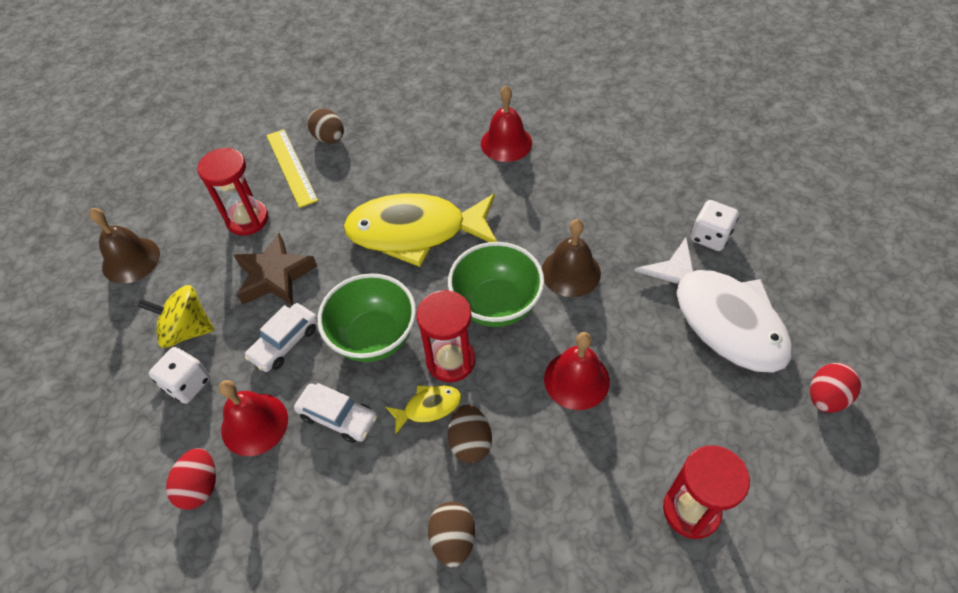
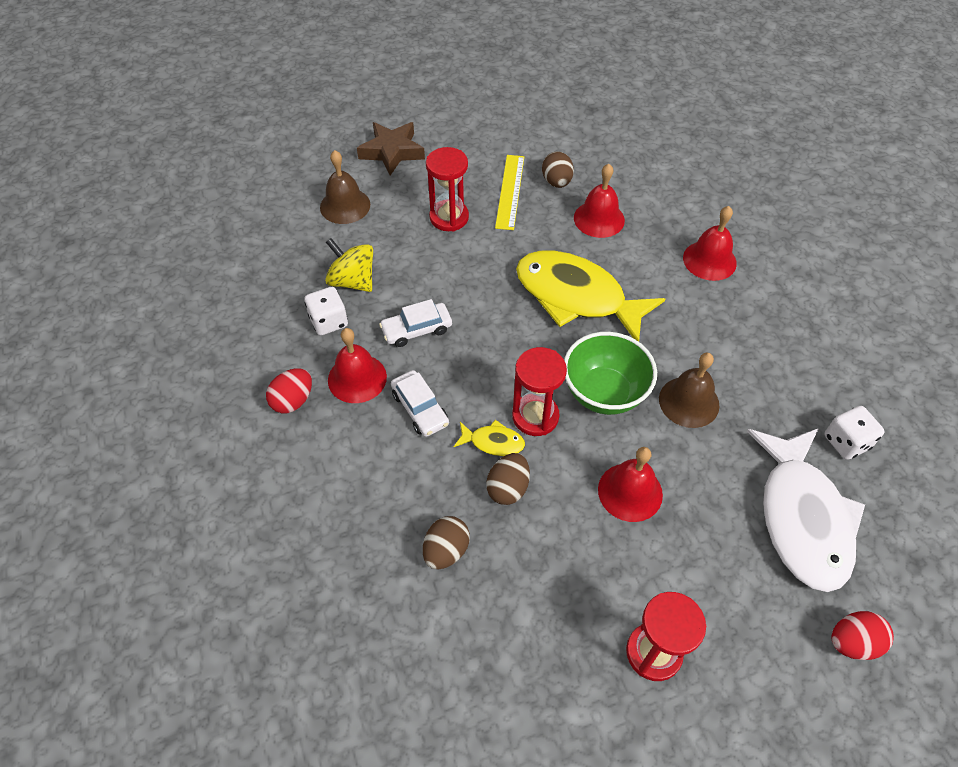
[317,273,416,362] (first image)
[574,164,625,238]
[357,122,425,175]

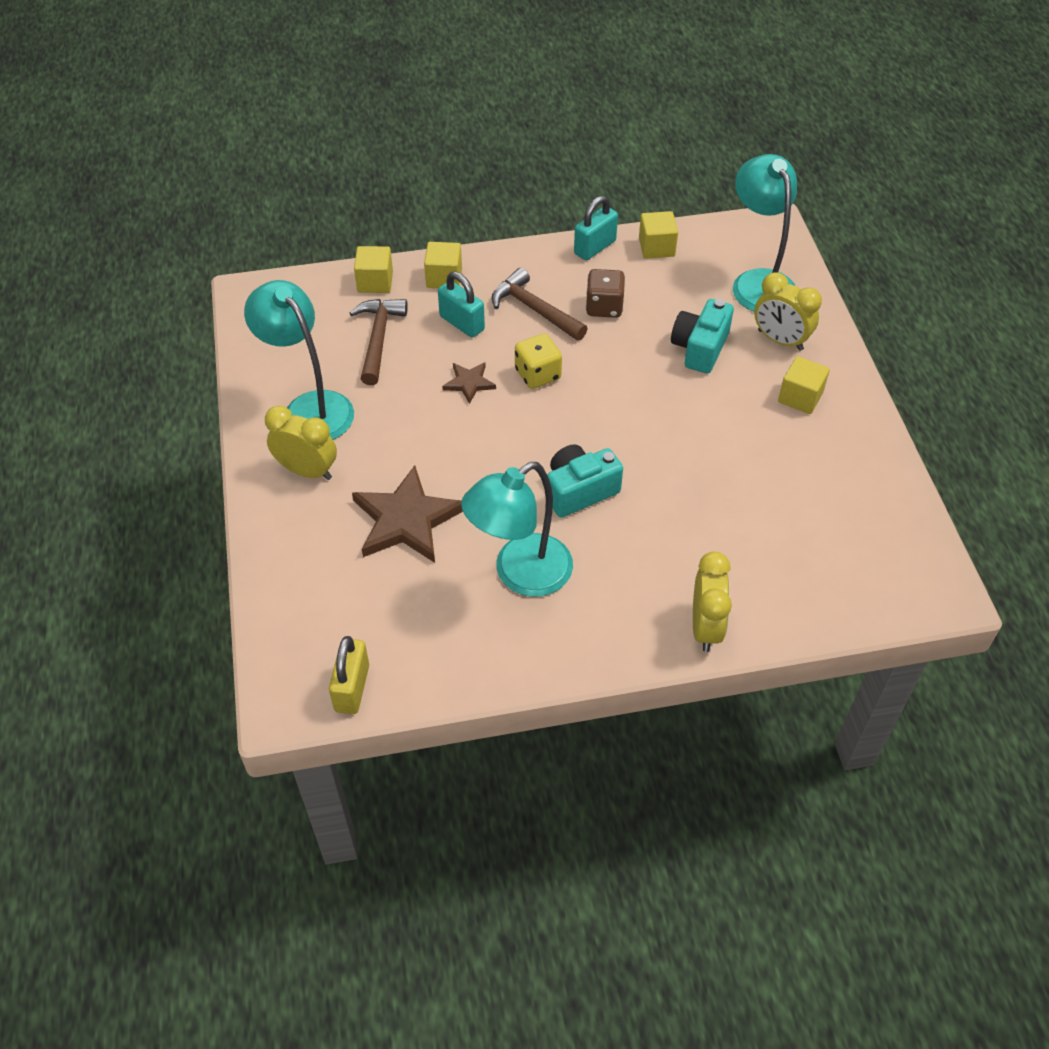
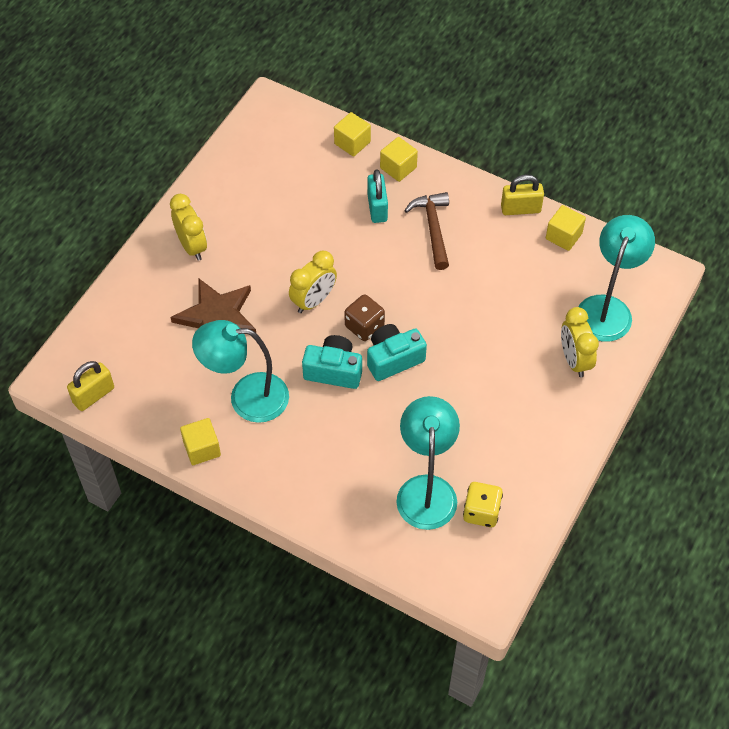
[349,299,408,385] (first image)
[442,362,496,404] (first image)
[396,396,460,530]
[463,482,503,527]
[344,294,385,341]
[367,324,427,381]
[289,251,337,313]
[180,418,221,465]
[501,175,544,215]

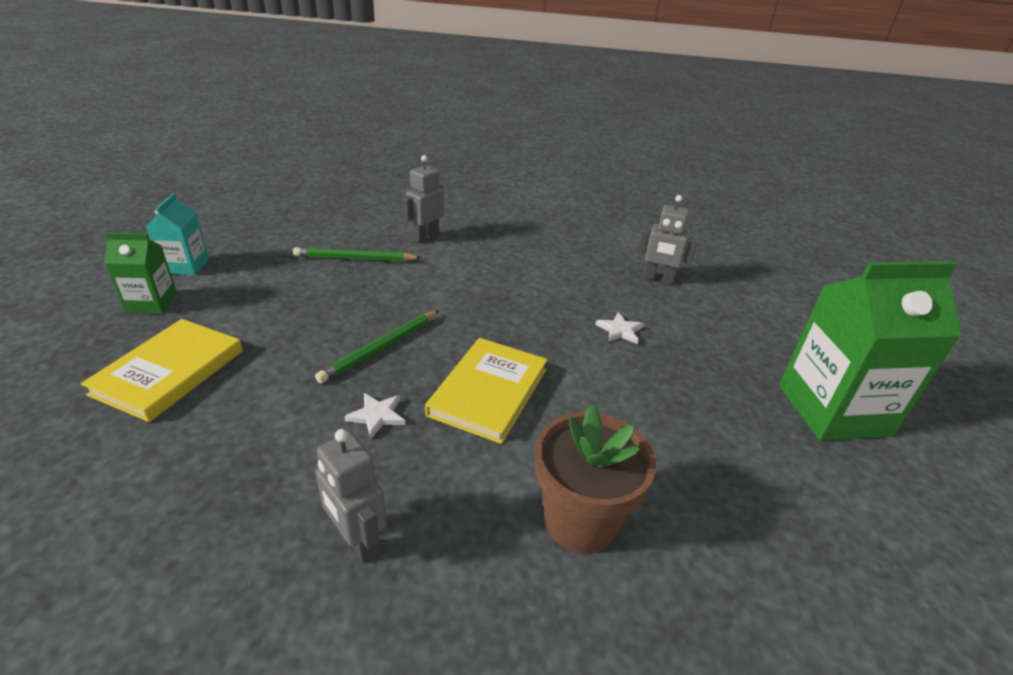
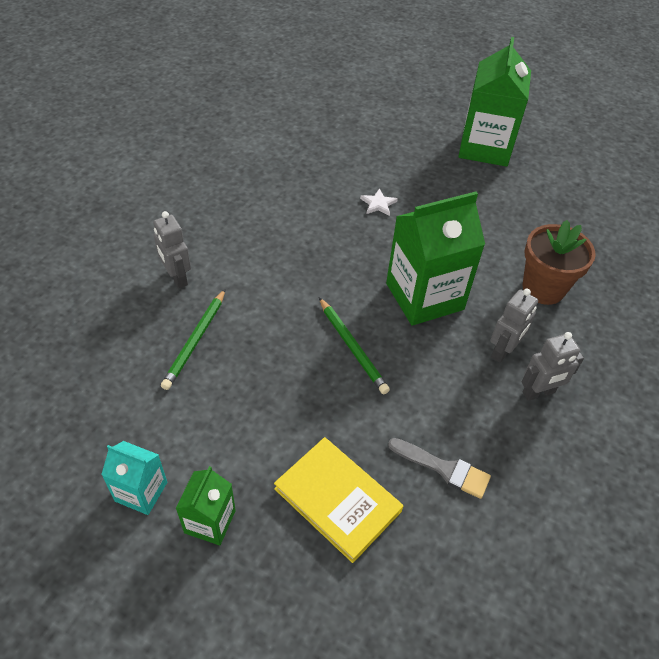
[344,393,406,439] (first image)
[388,438,491,499]
[490,289,538,363]
[386,192,485,326]

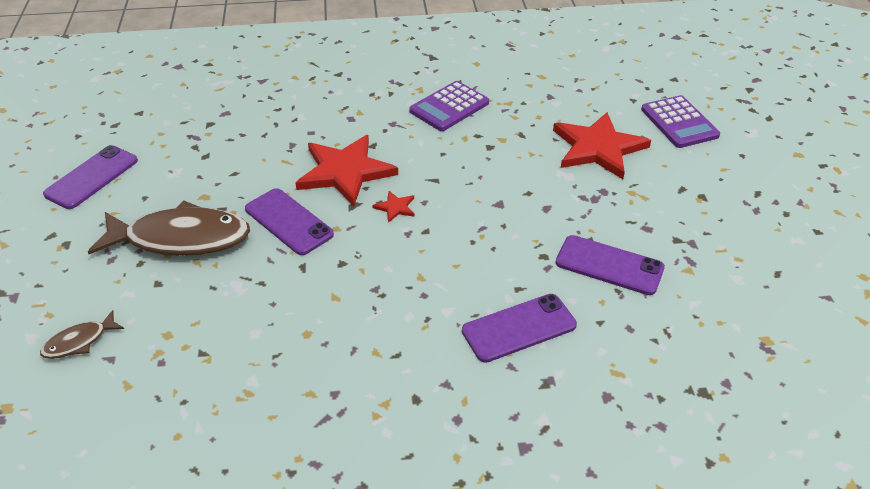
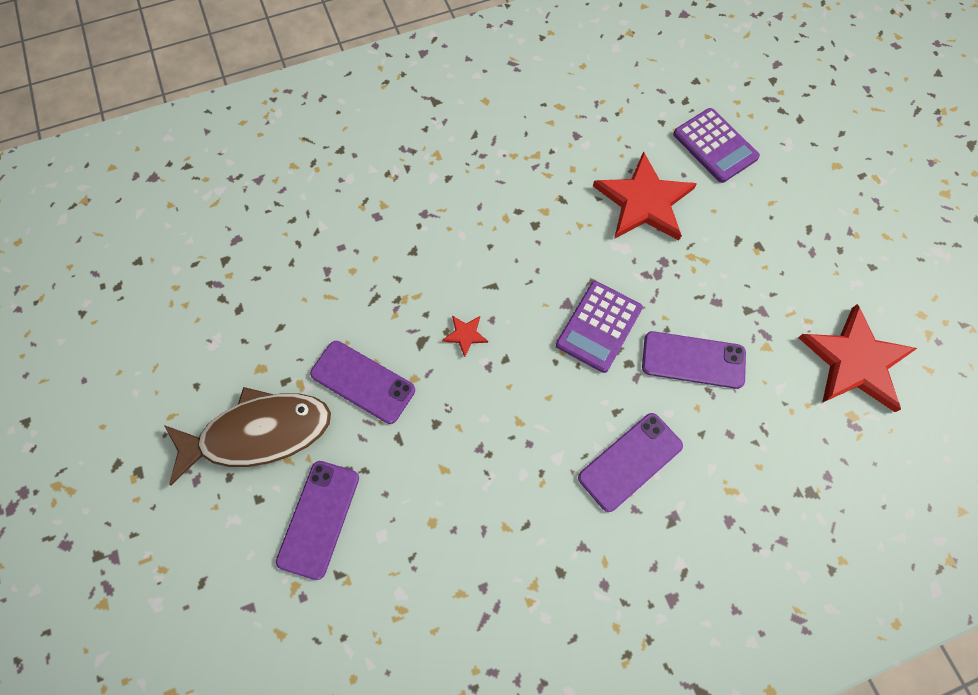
[40,310,124,359] (first image)
[276,461,359,580]
[798,304,917,412]
[556,281,643,373]

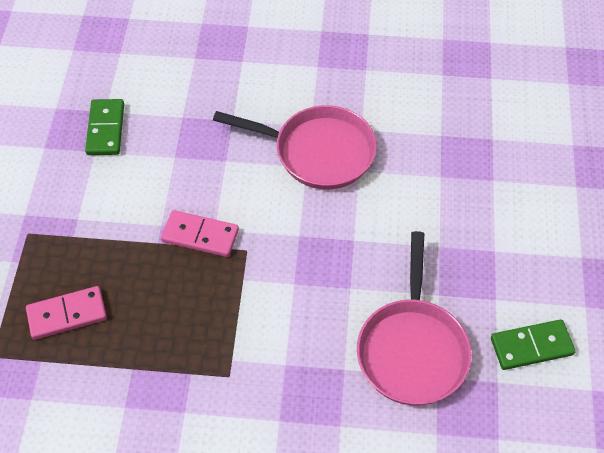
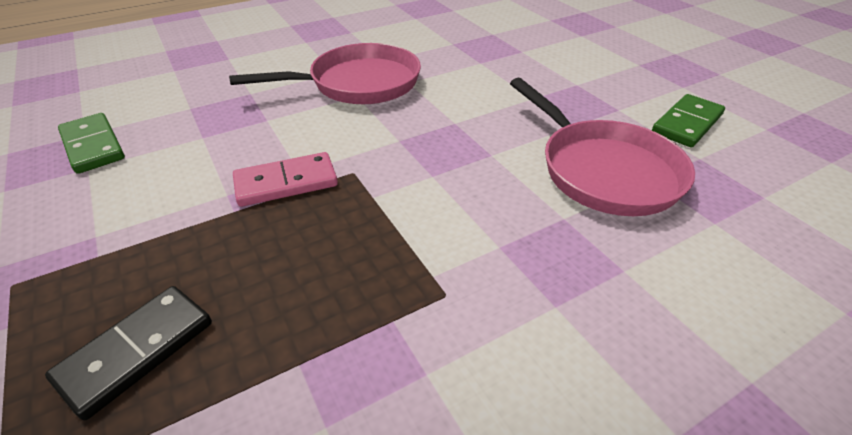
[45,286,212,420]

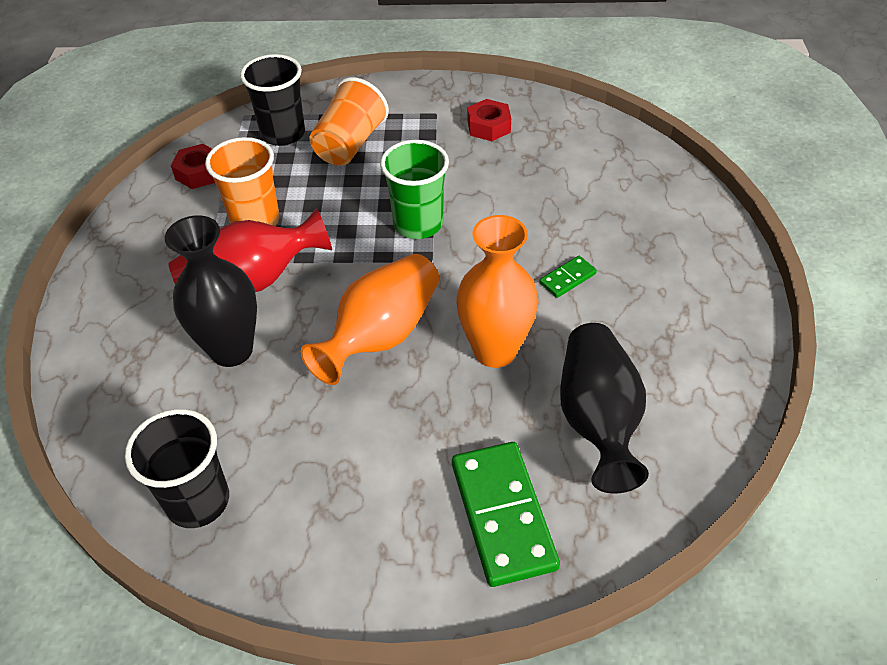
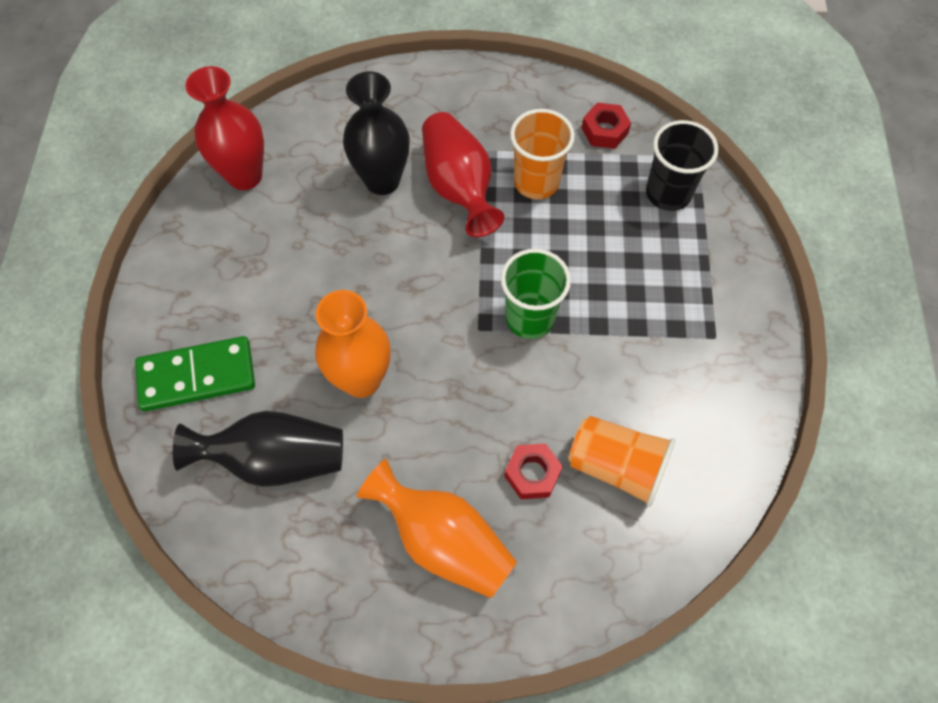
[539,256,597,298] (first image)
[356,459,517,598]
[568,416,676,507]
[504,443,563,499]
[185,66,264,190]

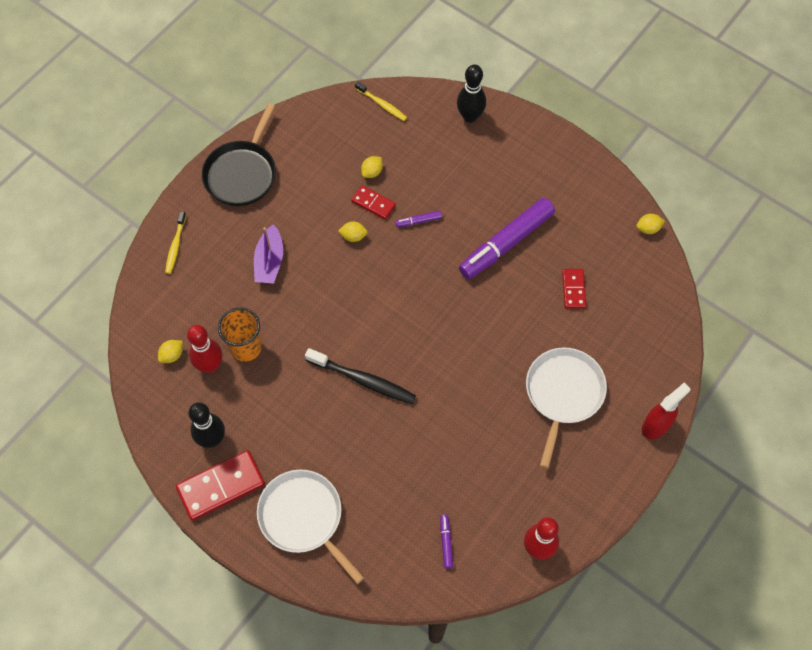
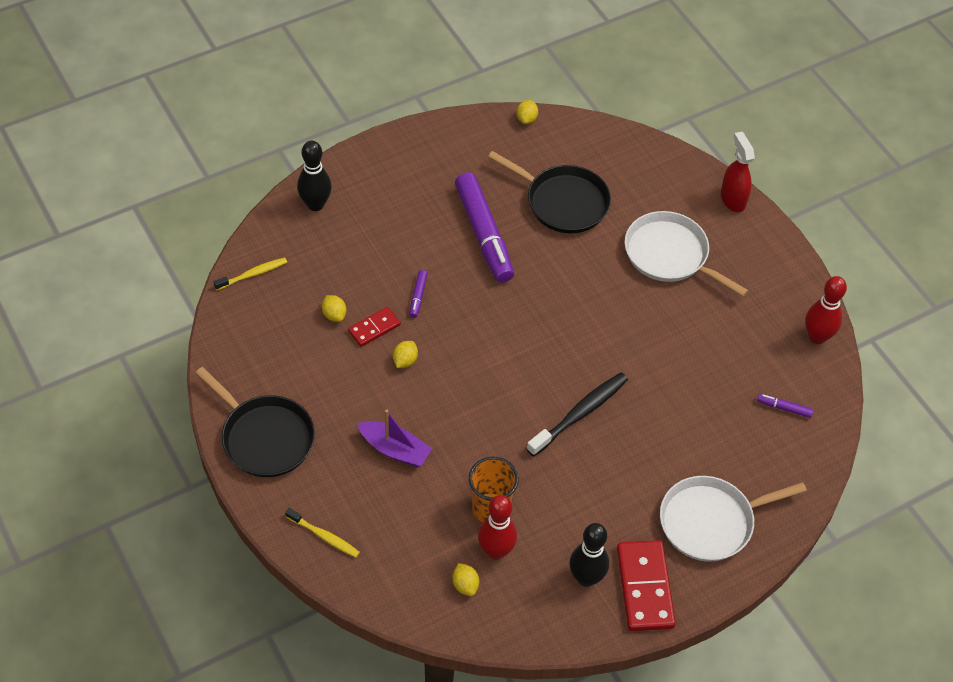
[488,151,611,233]

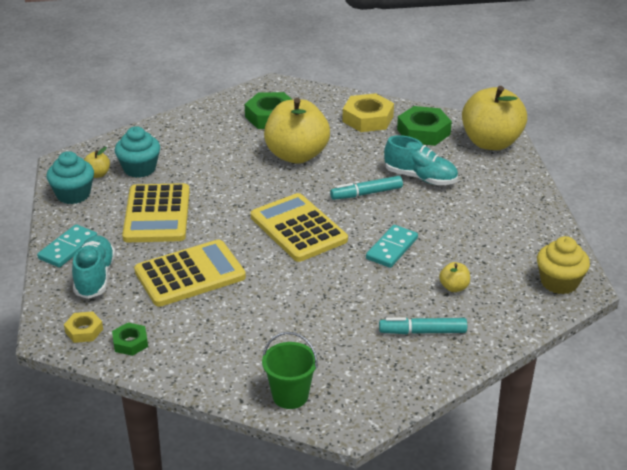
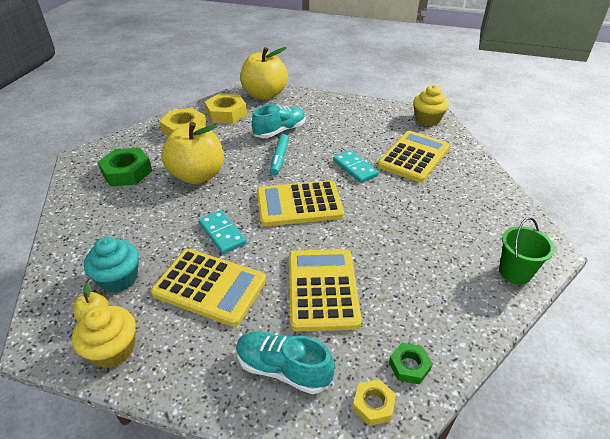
[379,317,467,334] (first image)
[199,210,247,254]
[377,131,450,183]
[72,306,136,368]
[204,94,247,123]

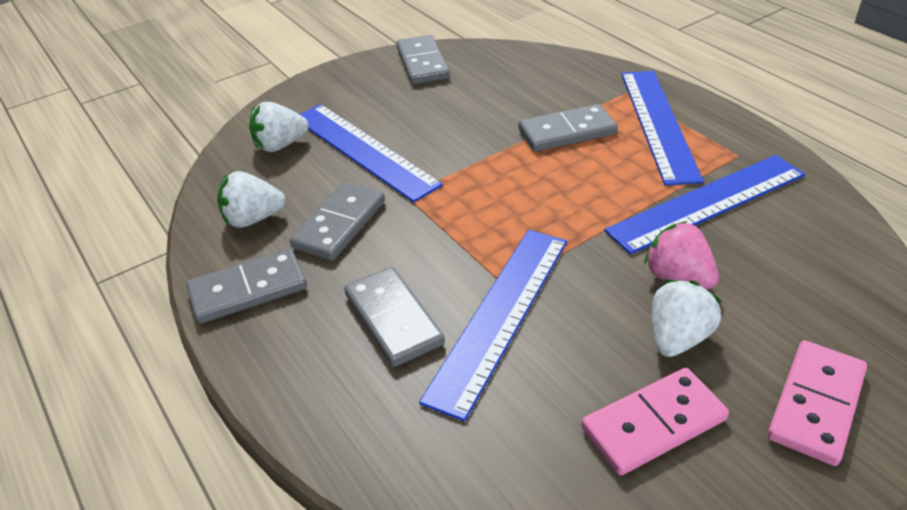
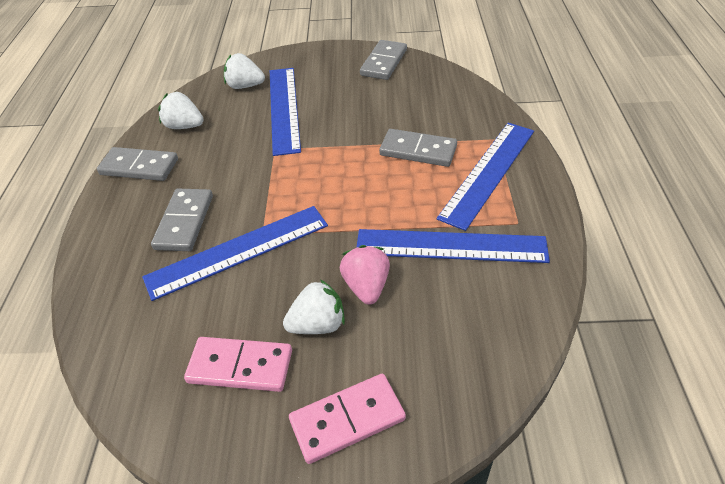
[290,182,385,261] (first image)

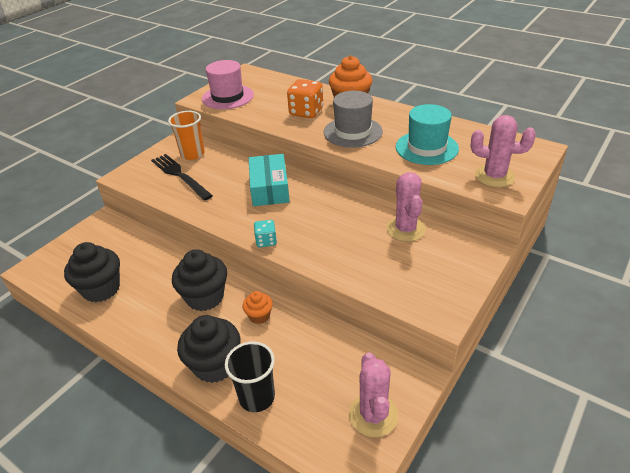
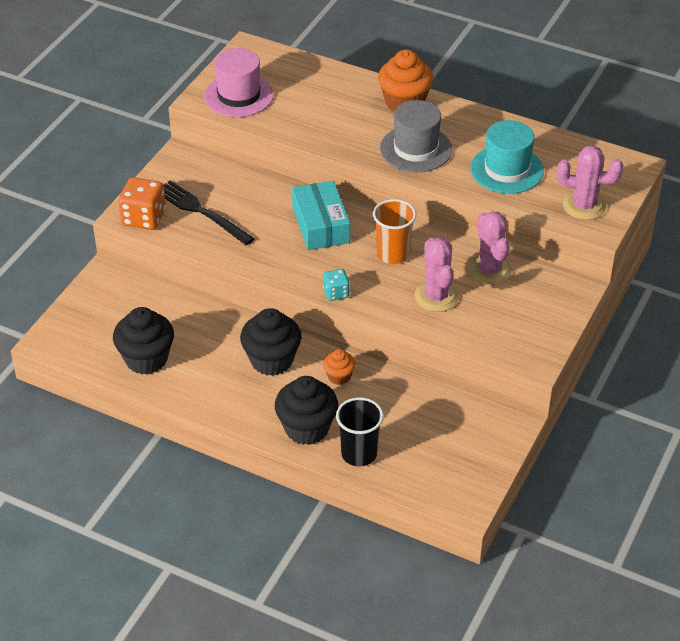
[373,199,416,264]
[118,177,166,230]
[414,238,459,312]

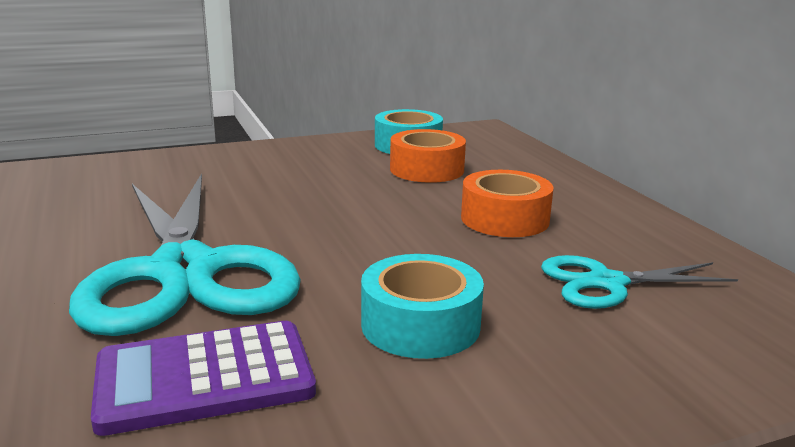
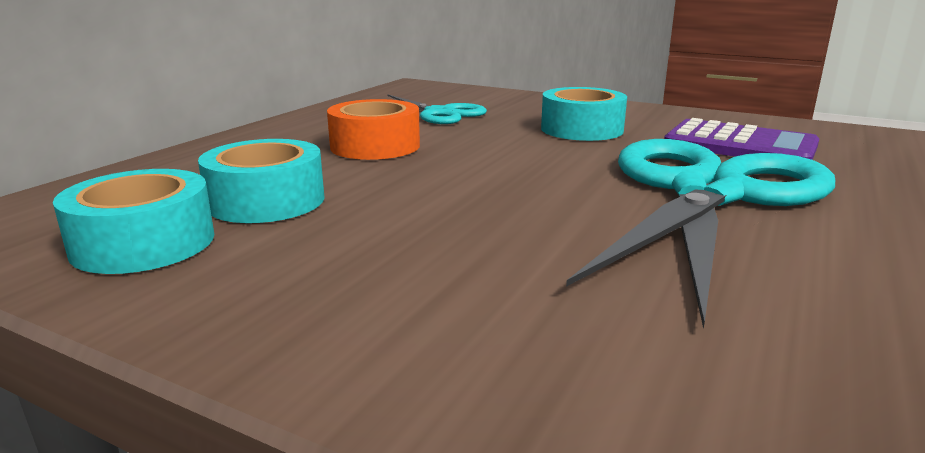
[198,139,325,223]

